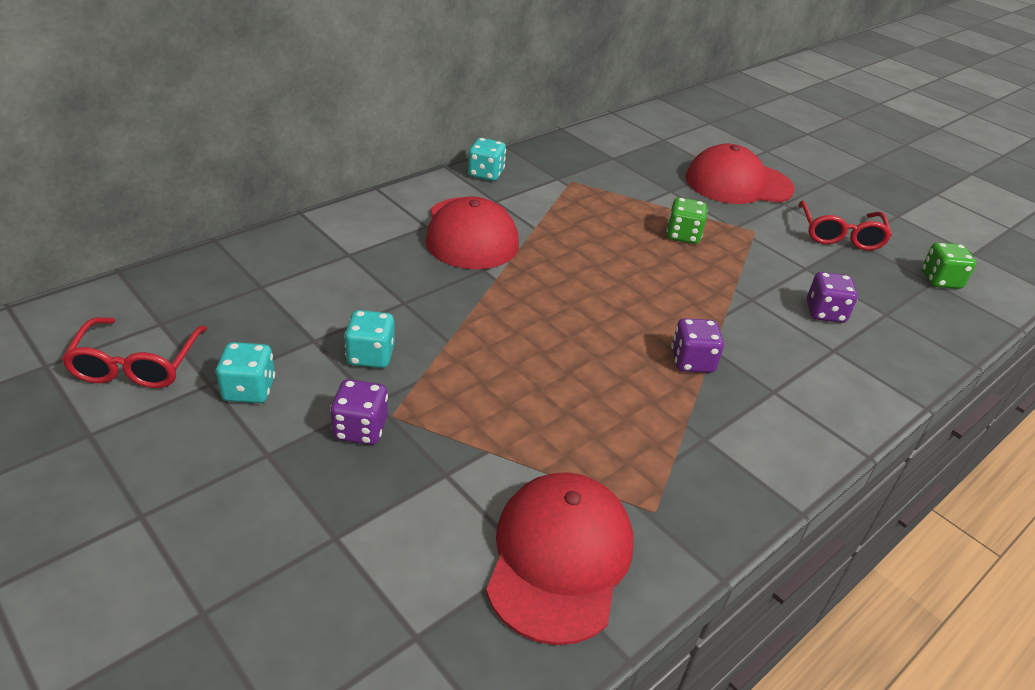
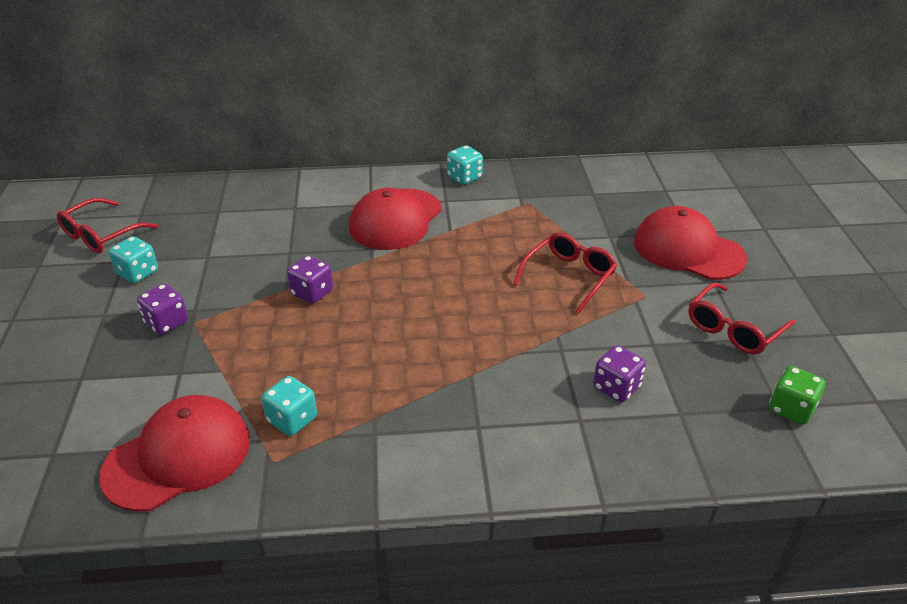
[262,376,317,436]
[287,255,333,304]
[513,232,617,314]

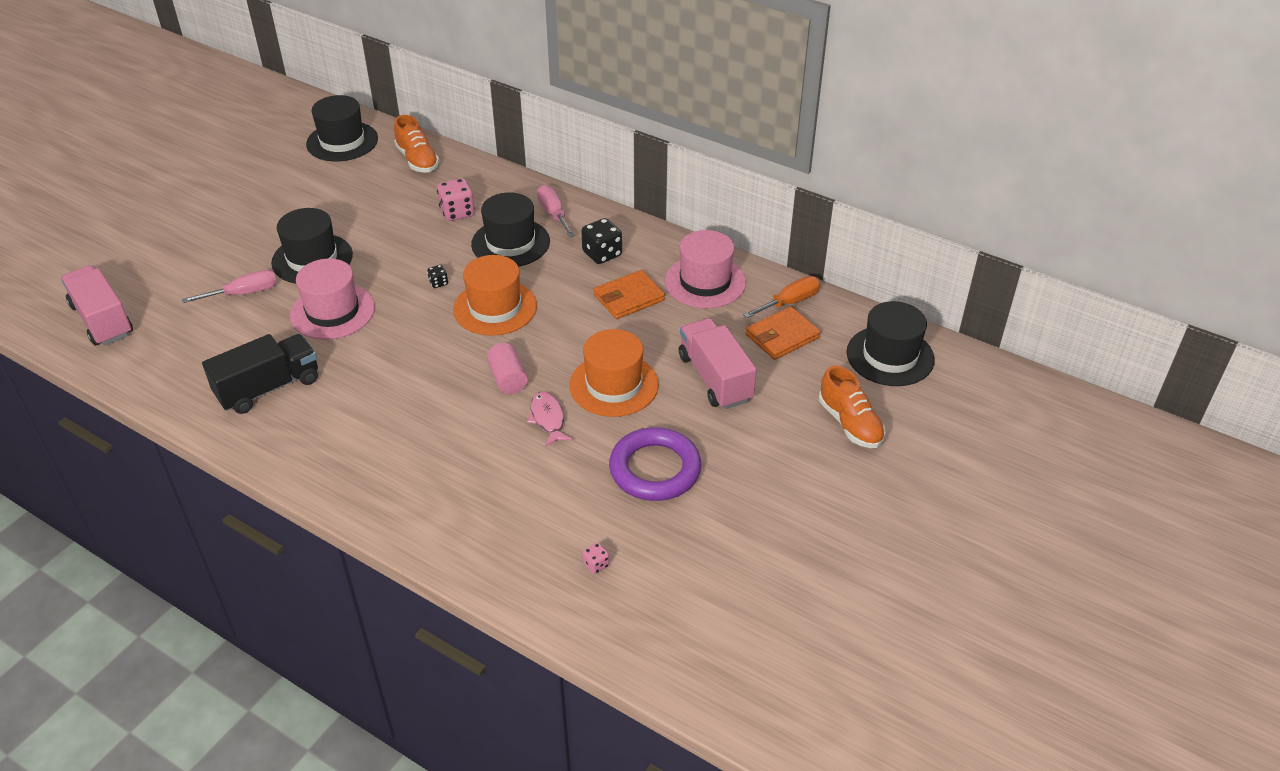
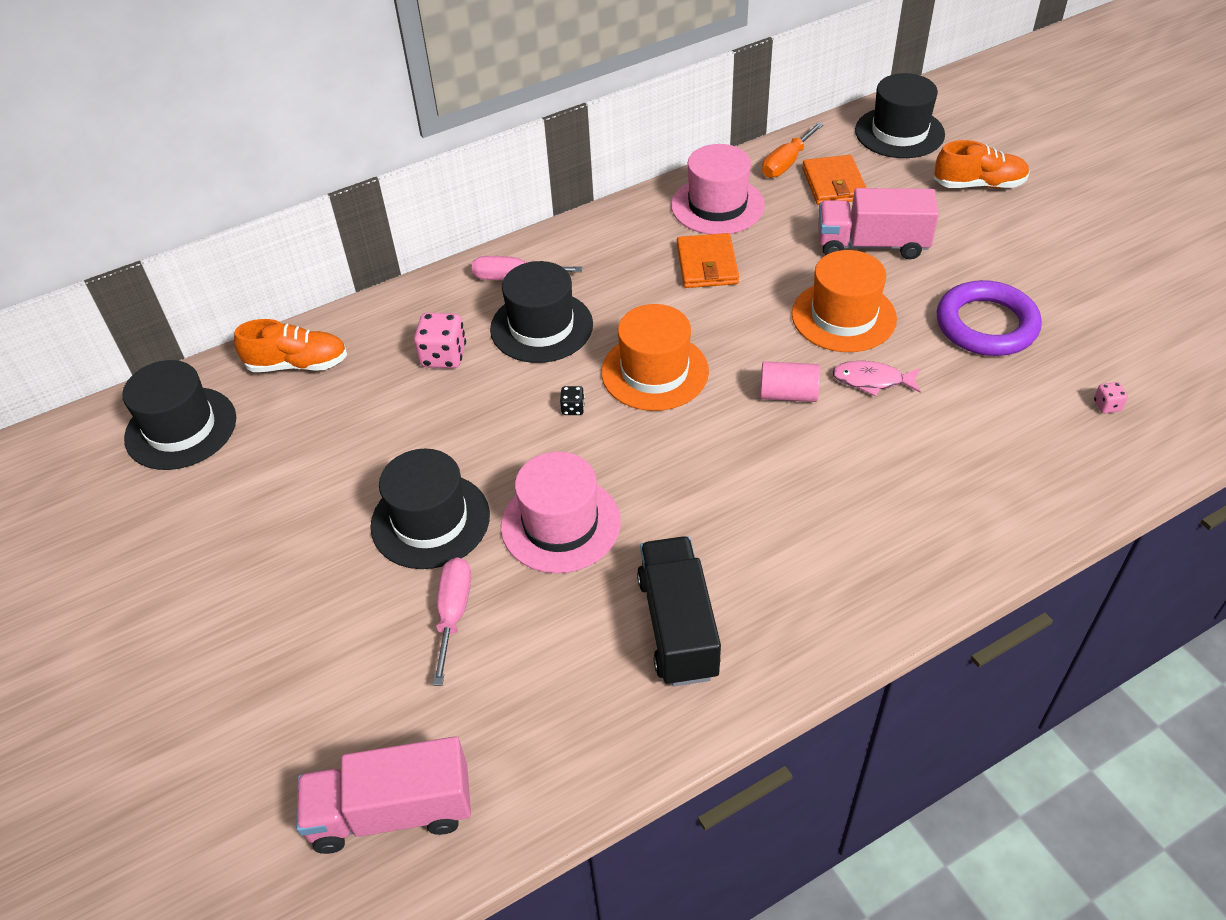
[581,218,622,264] (first image)
[762,123,823,178]

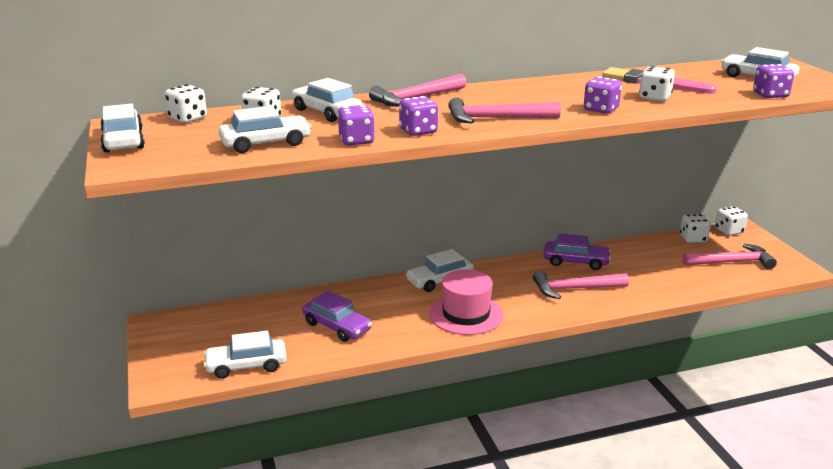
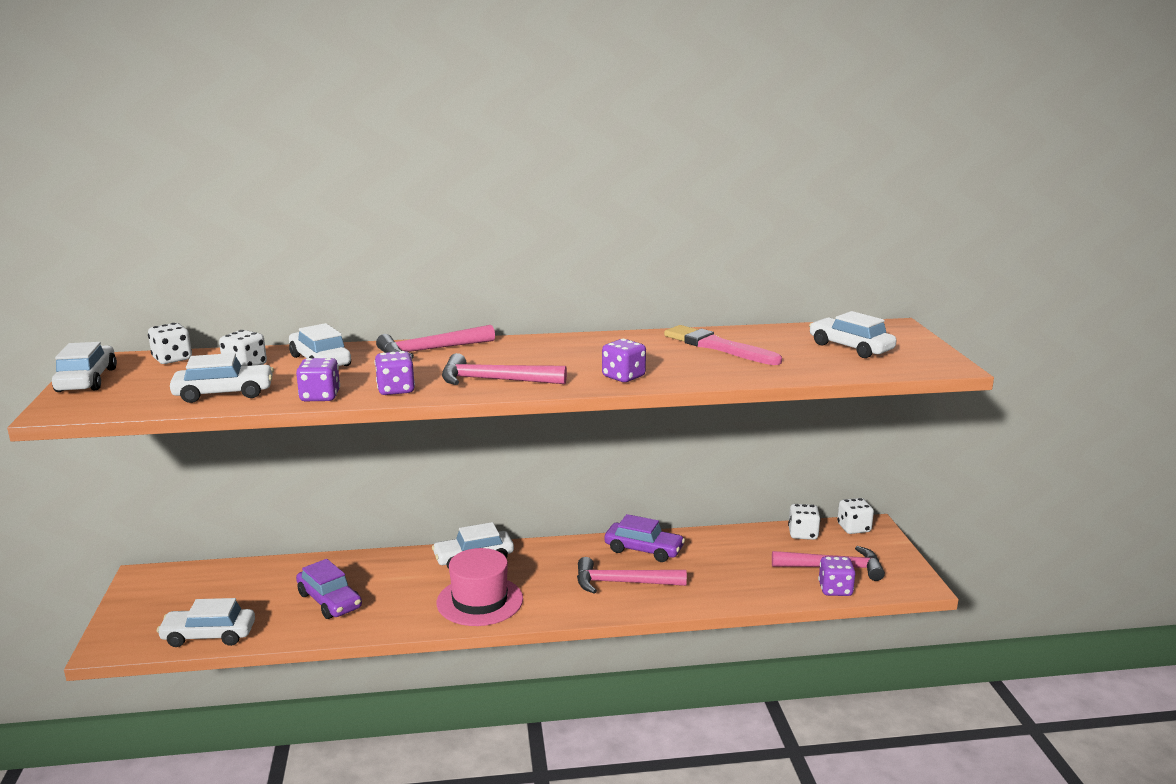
[639,66,675,101] (first image)
[818,556,855,596]

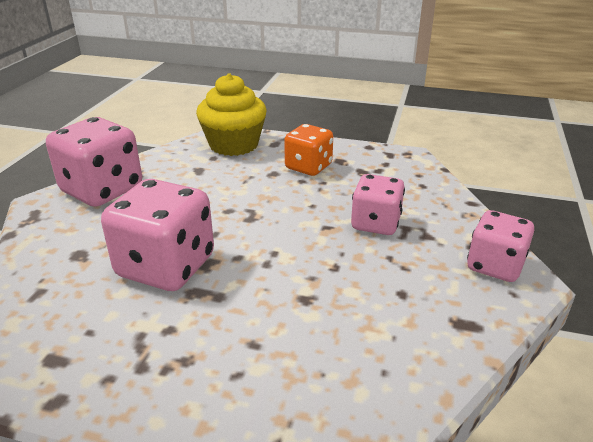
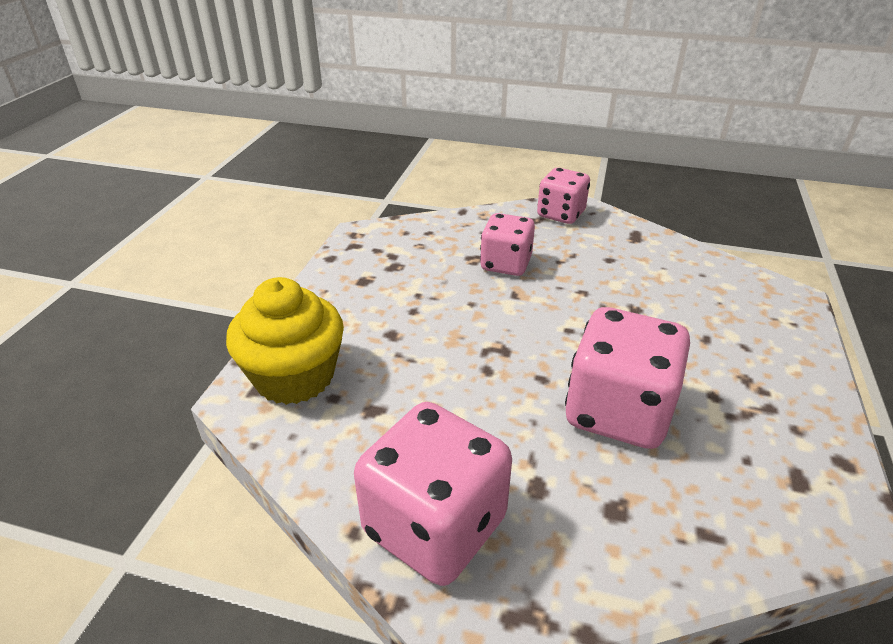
[284,124,333,176] (first image)

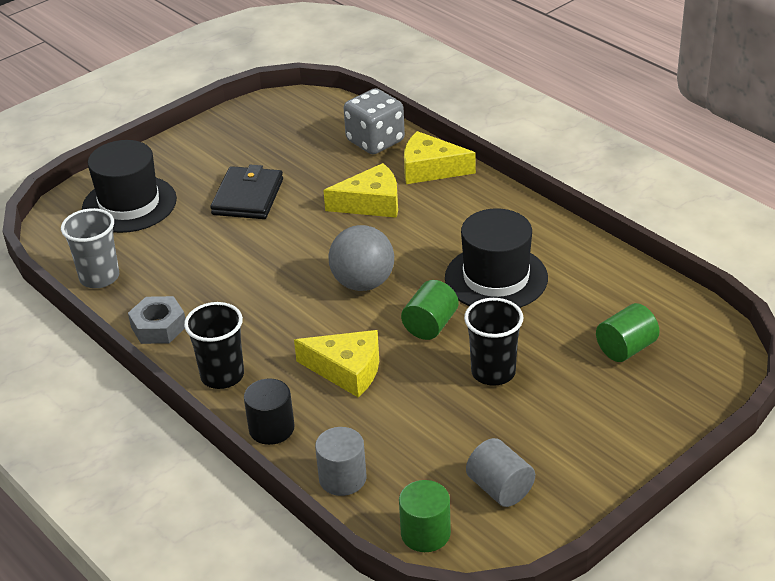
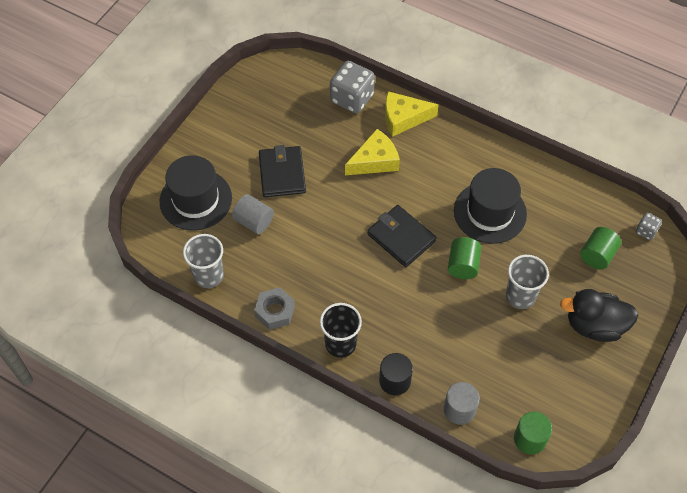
[294,330,379,397] (first image)
[560,289,638,342]
[636,212,662,240]
[232,194,274,234]
[367,205,437,267]
[506,255,549,309]

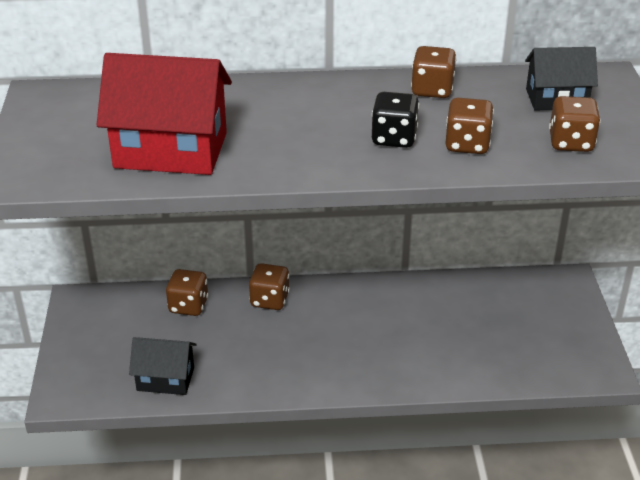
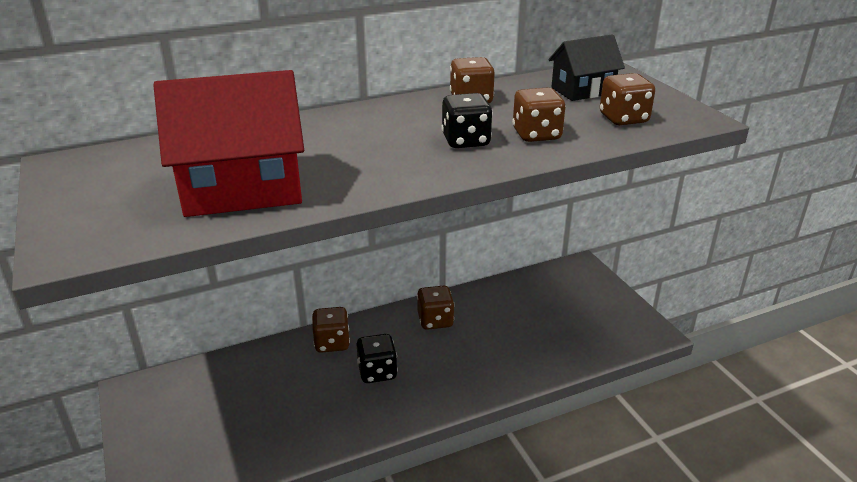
[129,337,197,395] (first image)
[357,334,398,383]
[417,286,455,330]

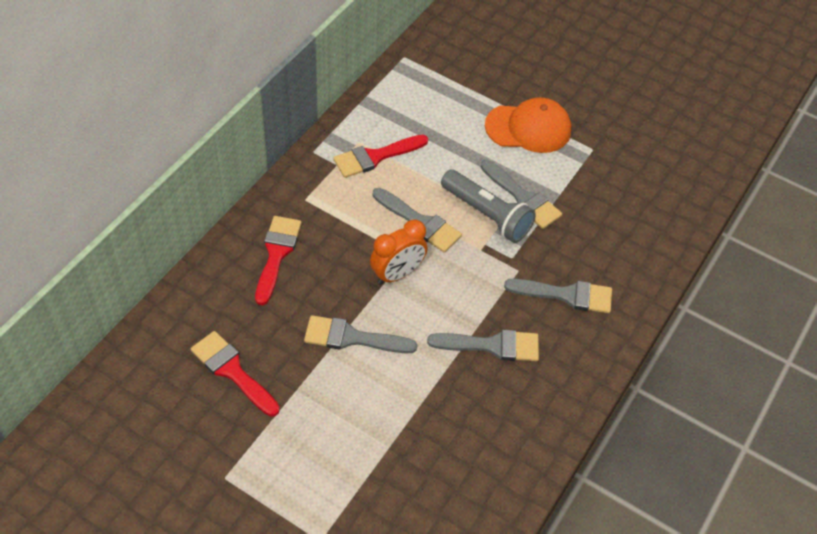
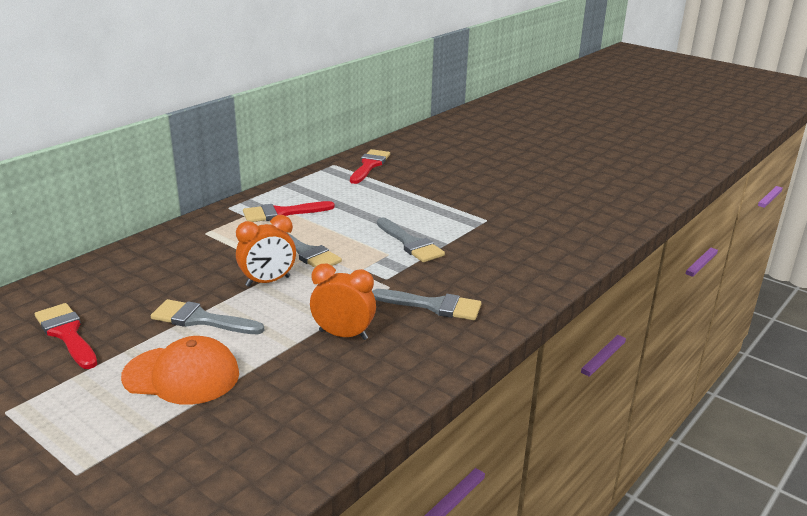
[441,169,536,243] (first image)
[350,149,390,184]
[121,336,239,405]
[310,264,376,340]

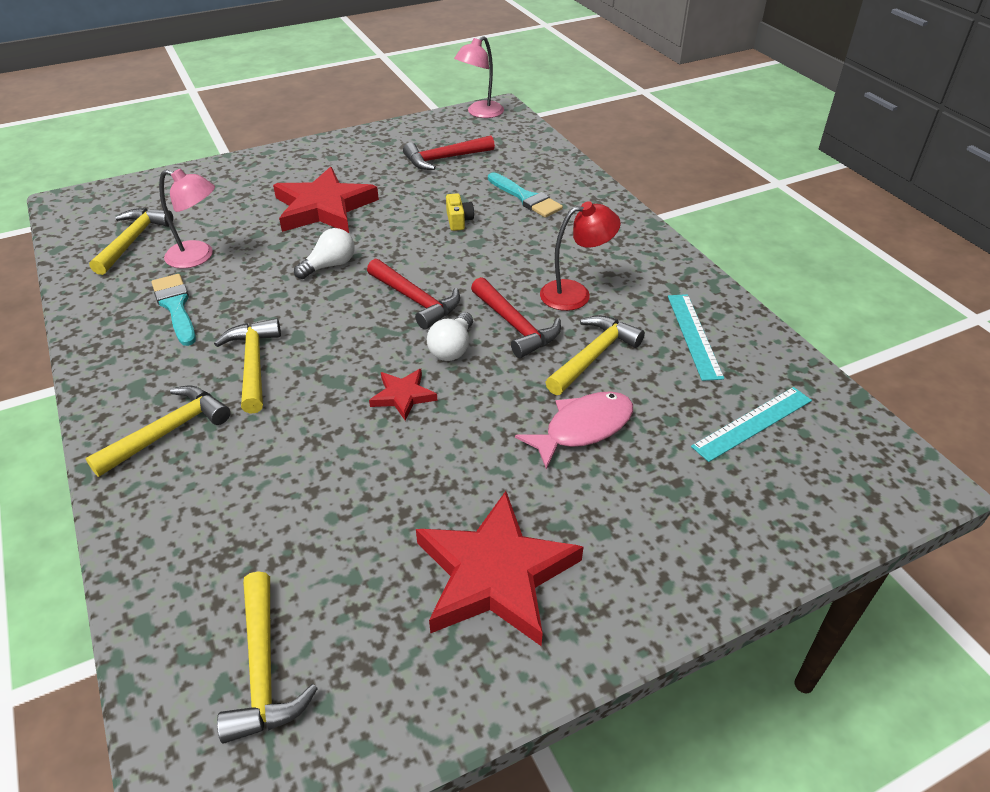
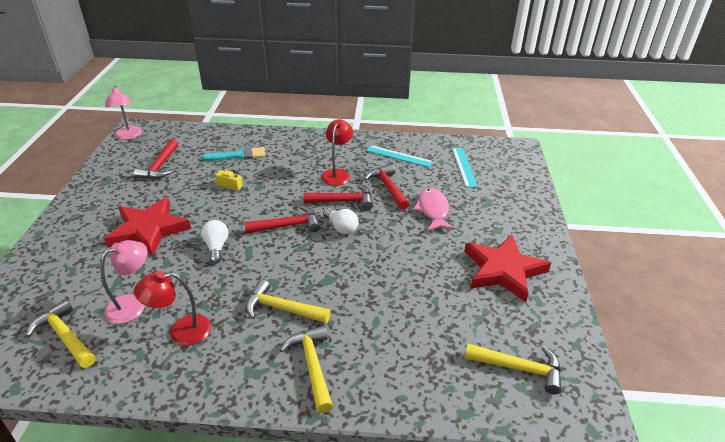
[369,369,438,421] (first image)
[134,271,211,346]
[364,164,409,210]

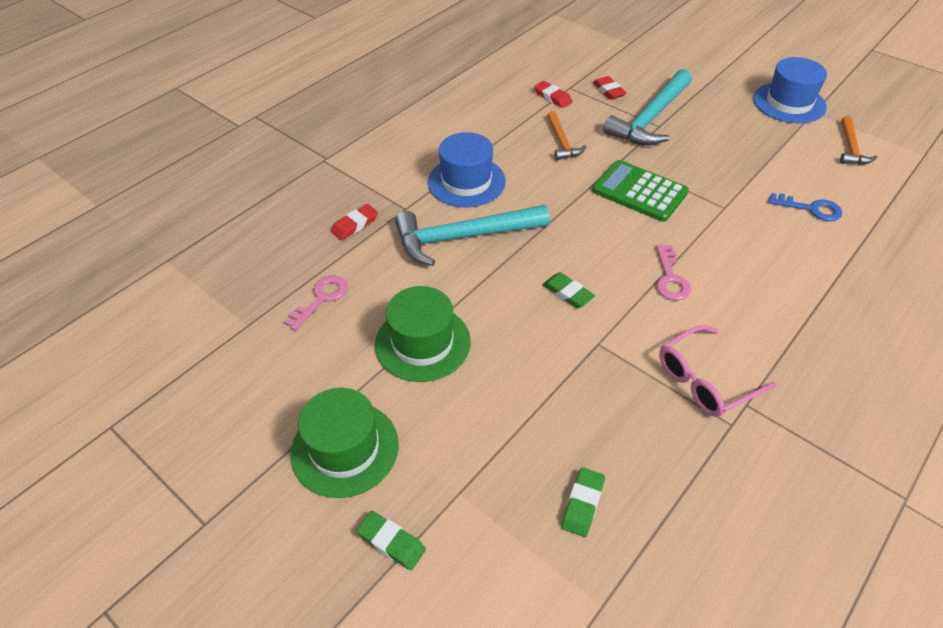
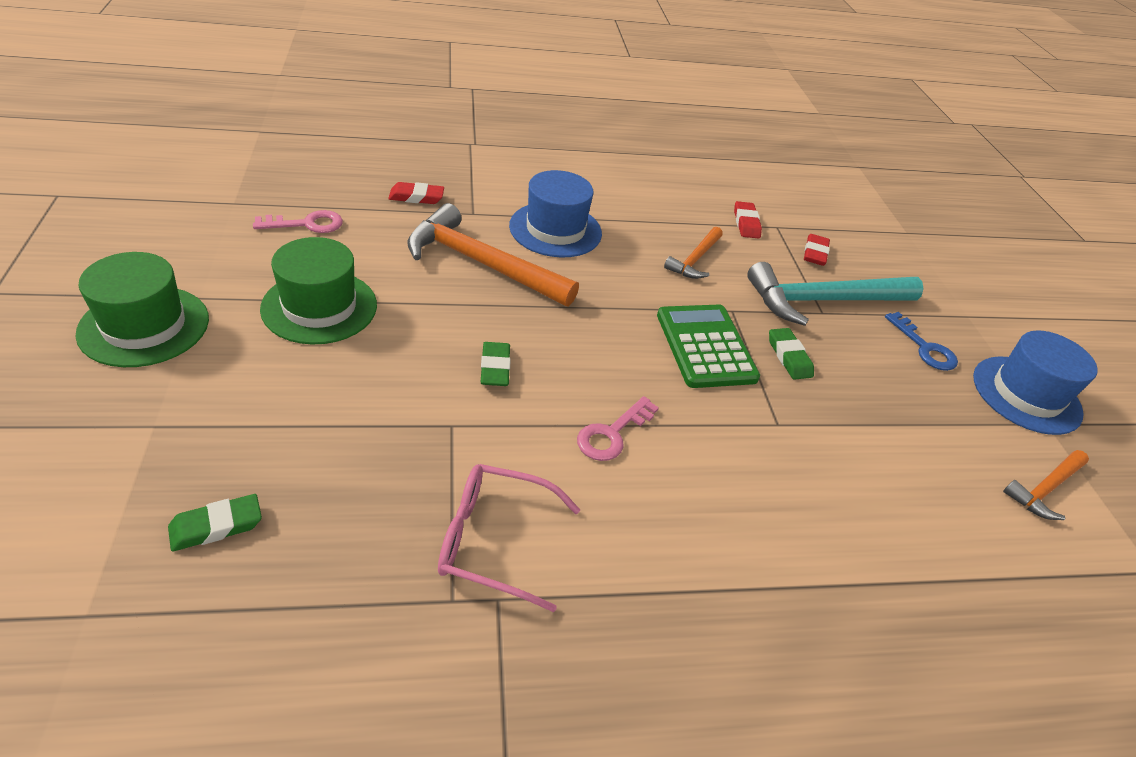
[769,328,814,380]
[885,312,958,371]
[408,203,579,307]

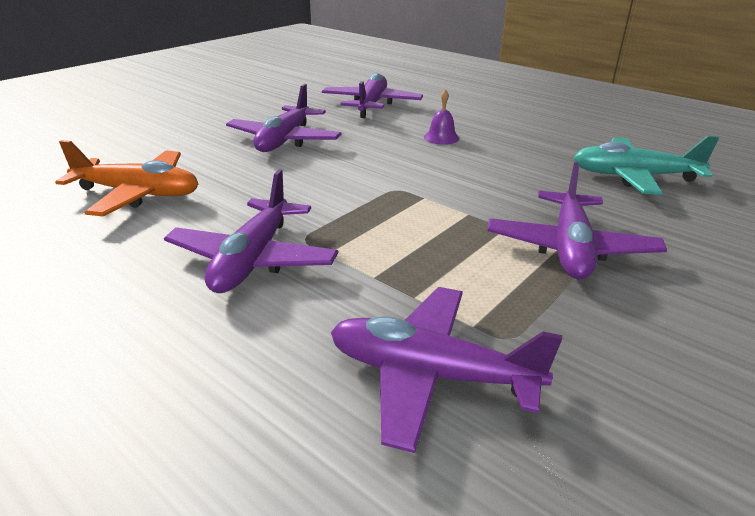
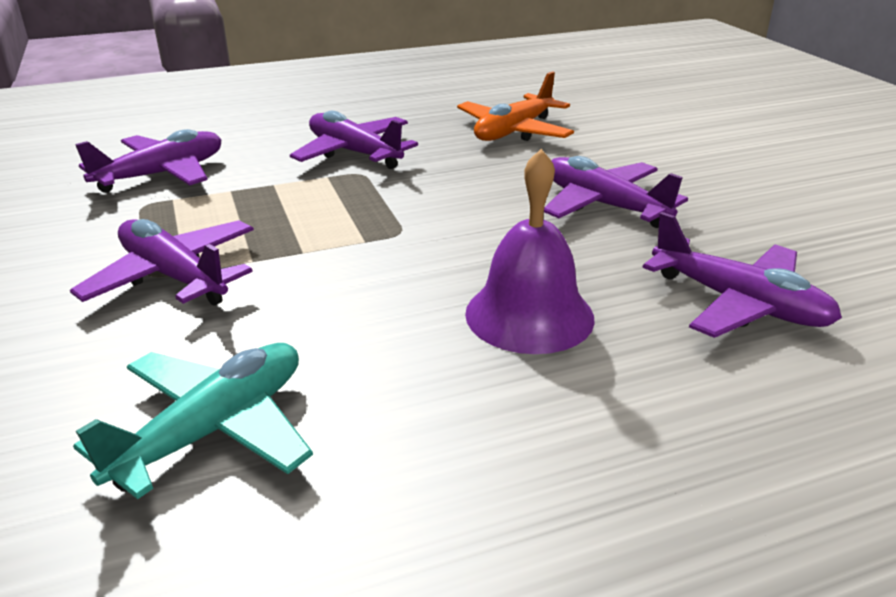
[465,149,595,354]

